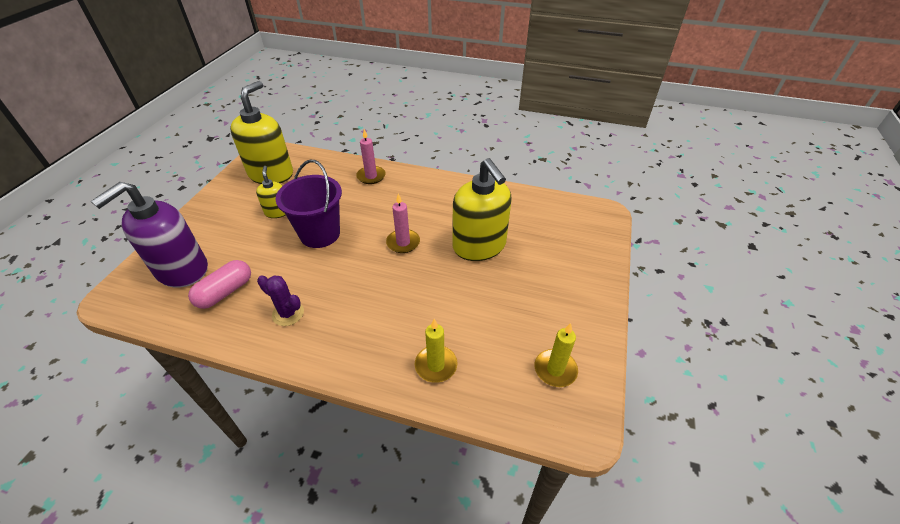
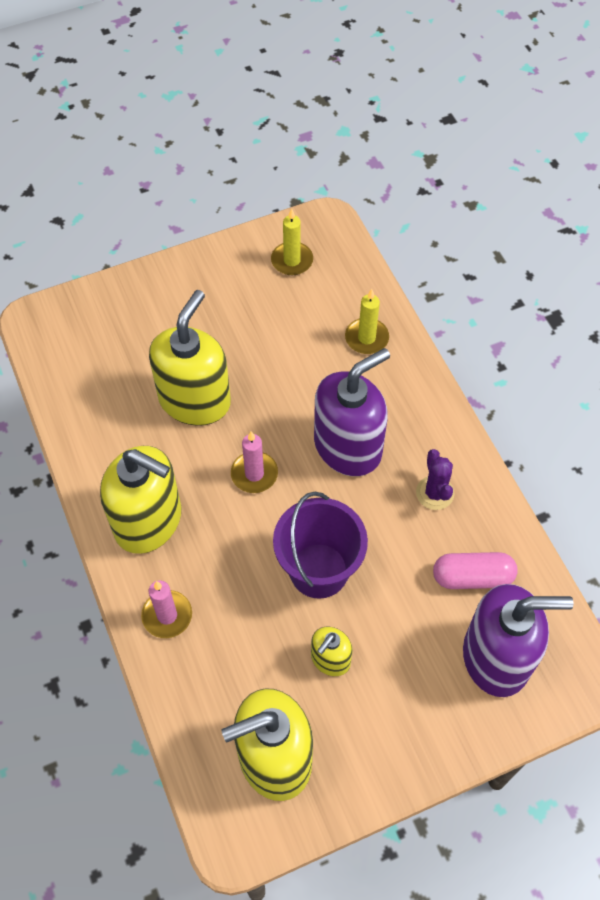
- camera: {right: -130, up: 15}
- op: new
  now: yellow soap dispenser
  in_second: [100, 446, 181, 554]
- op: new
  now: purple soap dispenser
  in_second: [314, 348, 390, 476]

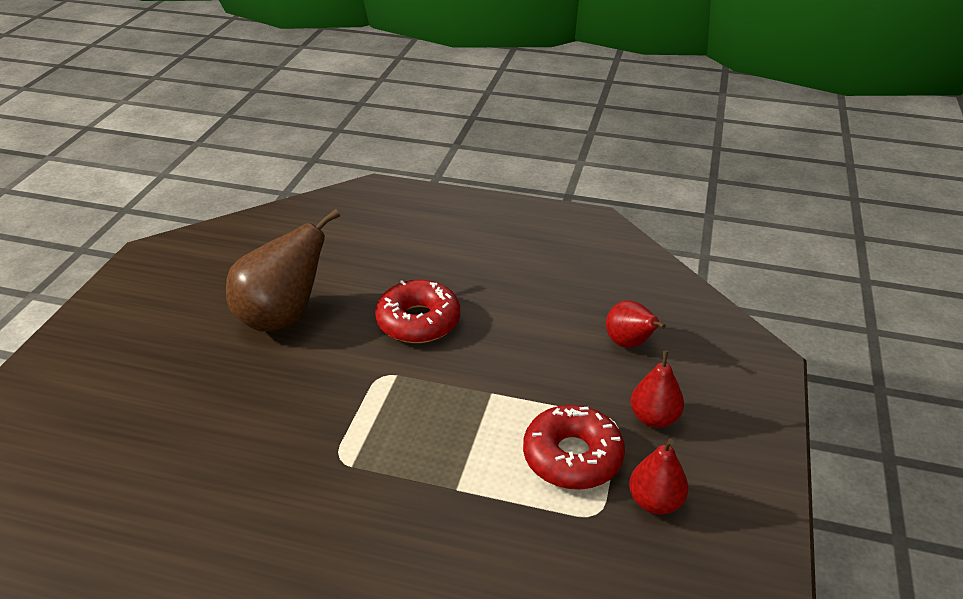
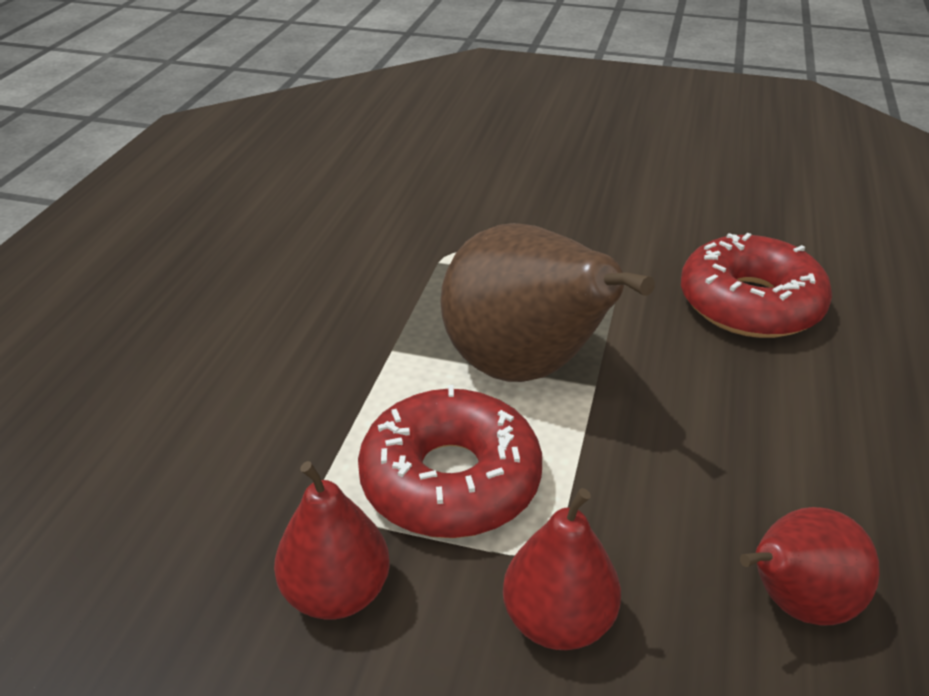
- camera: {right: 90, up: 0}
- op: shifted
  was: brown pear
  in_first: [226, 209, 340, 332]
  in_second: [440, 223, 655, 382]

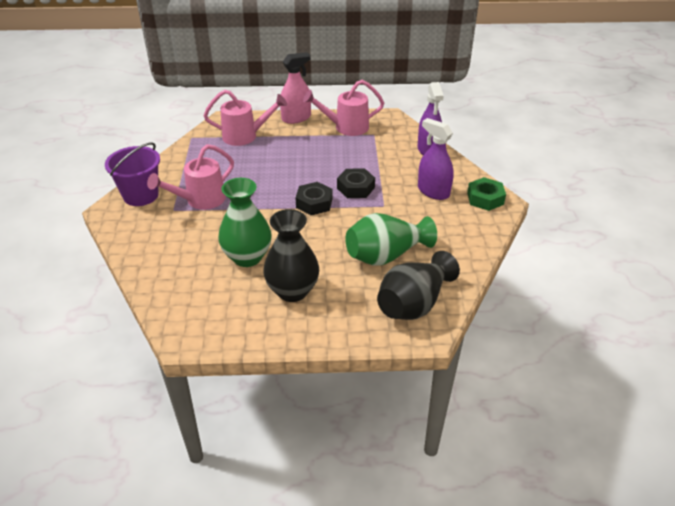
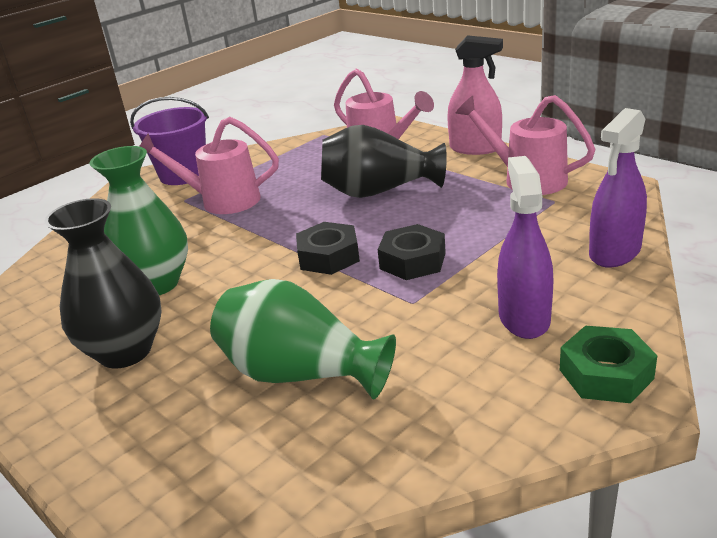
- camera: {right: 50, up: -10}
- op: shifted
  was: black vase
  in_first: [377, 251, 460, 320]
  in_second: [321, 125, 447, 198]

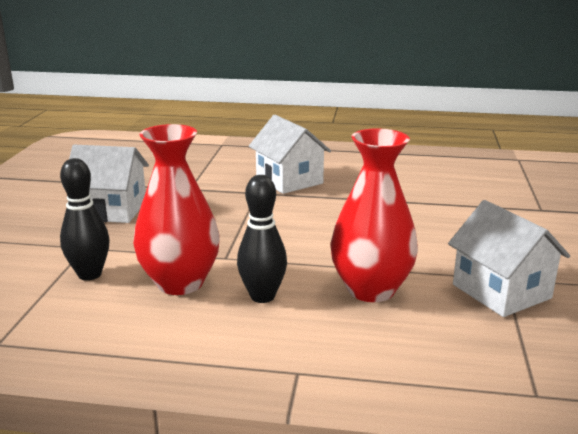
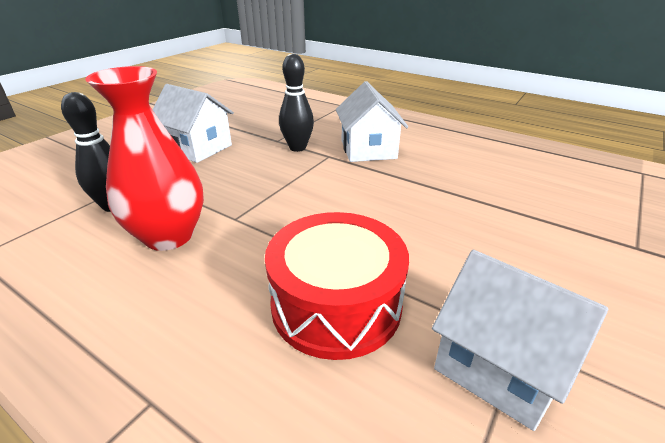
- camera: {right: 25, up: 10}
- op: shifted
  was: black bowling pin
  in_first: [237, 175, 287, 303]
  in_second: [279, 54, 314, 152]
- op: swapped
  was: red vase
  now: red drum
  in_first: [330, 128, 418, 302]
  in_second: [265, 212, 409, 360]
- op: rotated
  was: white house
  in_first: [448, 200, 570, 317]
  in_second: [432, 250, 608, 431]
  clockwise: -45

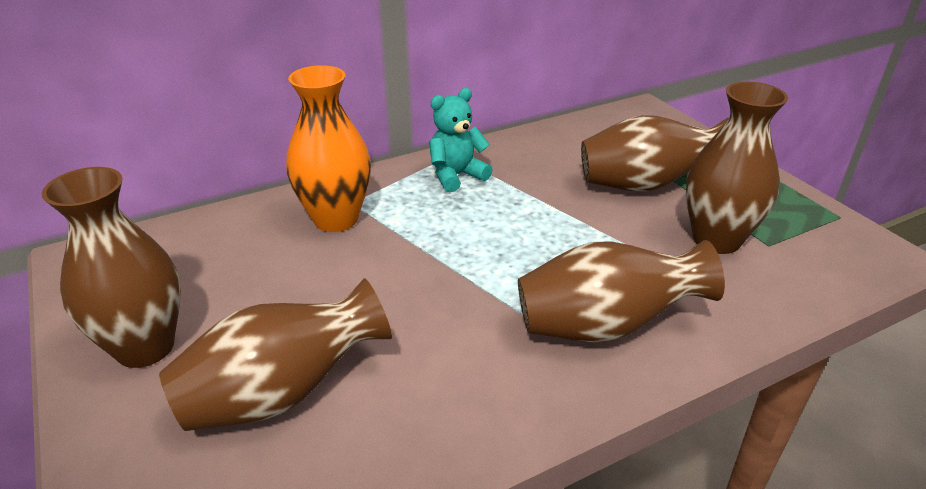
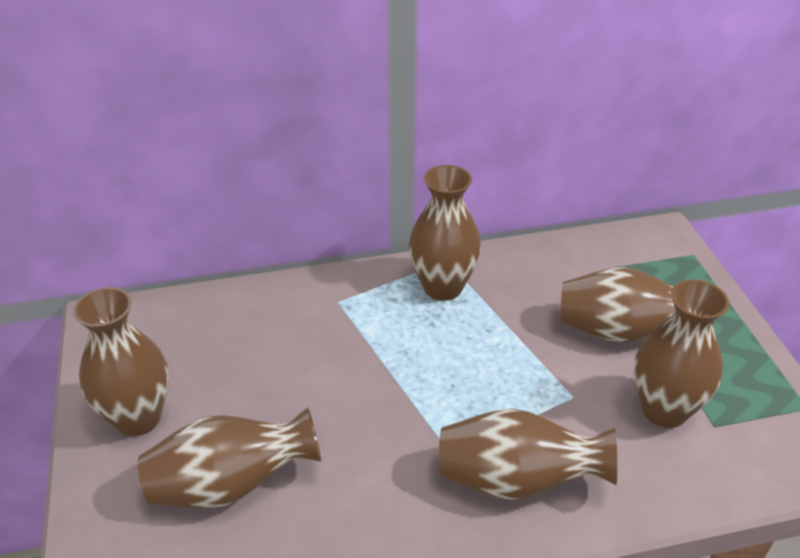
- camera: {right: 15, up: 5}
- op: gone
  was: orange vase
  in_first: [286, 65, 371, 232]
- op: swapped
  was: turquoise teddy bear
  now: brown vase
  in_first: [429, 88, 493, 192]
  in_second: [409, 165, 481, 301]

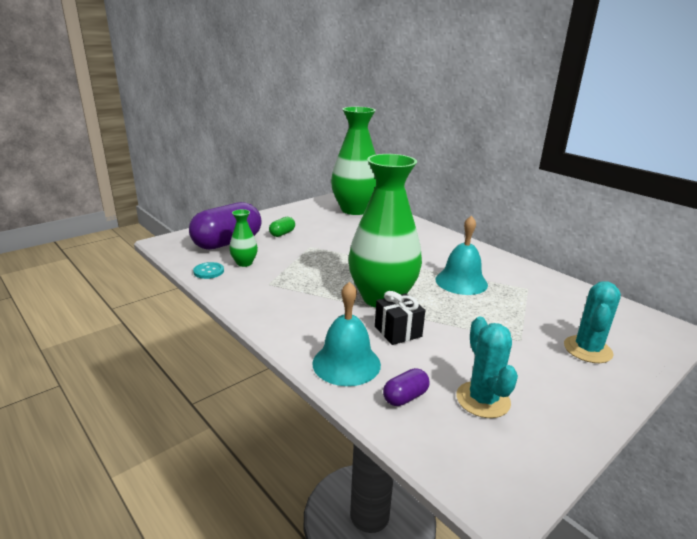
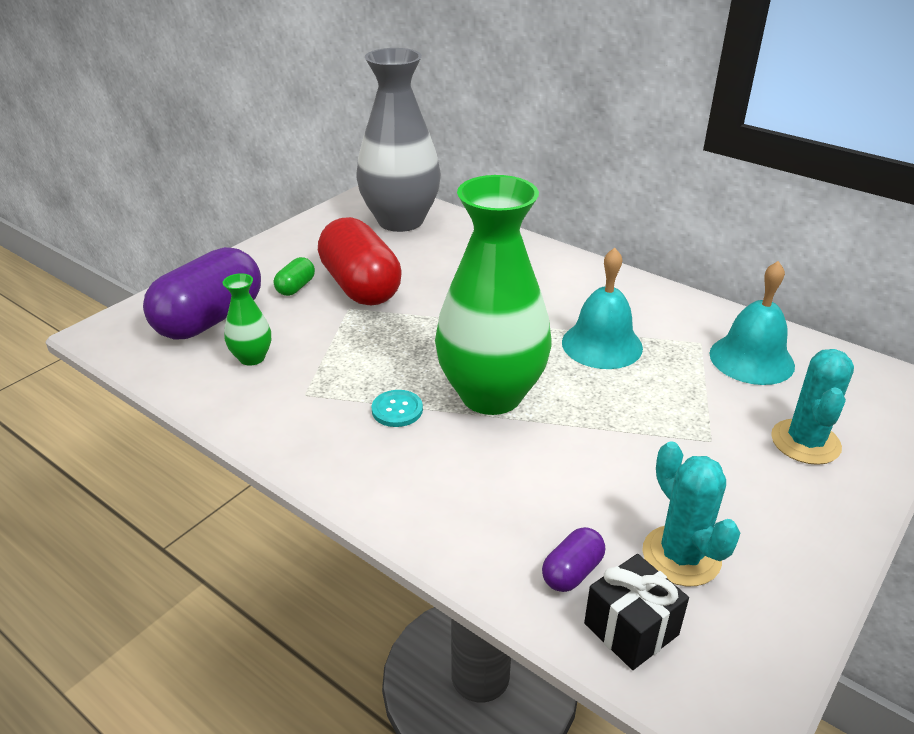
- camera: {right: -10, up: 10}
- op: new
  now: red capsule
  in_second: [318, 217, 402, 305]
- op: shifted
  was: turquoise button
  in_first: [193, 262, 224, 279]
  in_second: [372, 390, 423, 427]
- op: shifted
  was: turquoise bell
  in_first: [312, 281, 381, 386]
  in_second: [709, 261, 795, 385]
- op: shifted
  was: black gift
  in_first: [375, 291, 425, 345]
  in_second: [584, 554, 689, 670]
- op: repainted
  was: green vase
  now: grey vase
  in_first: [331, 107, 376, 215]
  in_second: [356, 48, 441, 232]

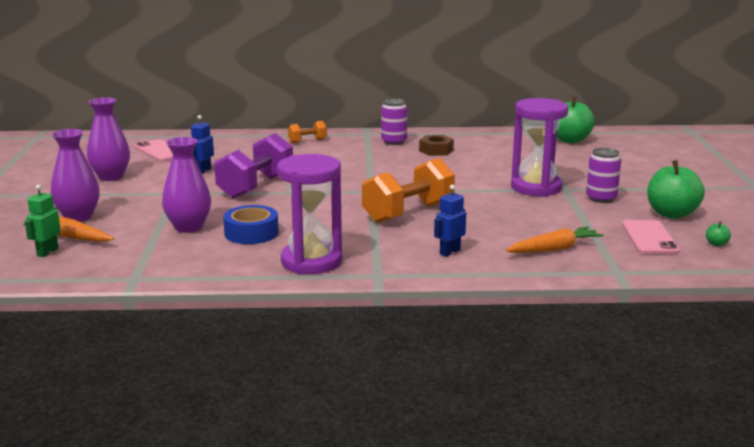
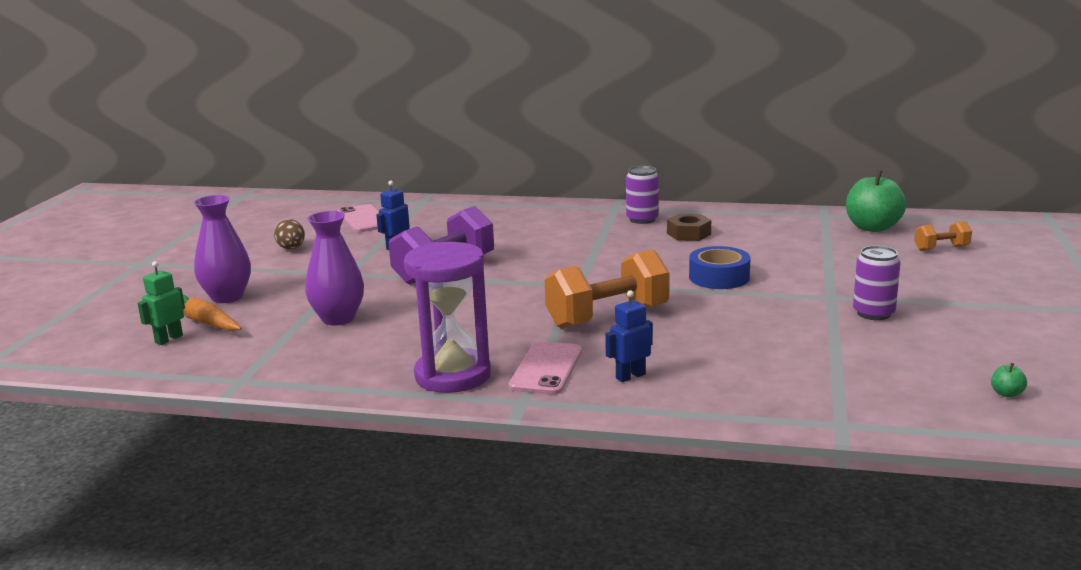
- camera: {right: 15, up: 0}
- op: gone
  was: orange carrot
  in_first: [506, 226, 604, 253]
- op: gone
  was: purple hourglass
  in_first: [511, 98, 568, 197]
- op: gone
  was: green apple
  in_first: [647, 160, 705, 219]
- op: shifted
  was: blue tape
  in_first: [223, 205, 279, 244]
  in_second: [689, 246, 751, 289]
- op: shifted
  was: orange dumbbell
  in_first: [288, 121, 327, 143]
  in_second: [914, 221, 972, 251]
- op: shifted
  was: pink phone
  in_first: [622, 220, 680, 254]
  in_second: [509, 341, 582, 395]
- op: swapped
  was: purple vase
  now: brown egg
  in_first: [87, 97, 130, 181]
  in_second: [274, 219, 305, 249]

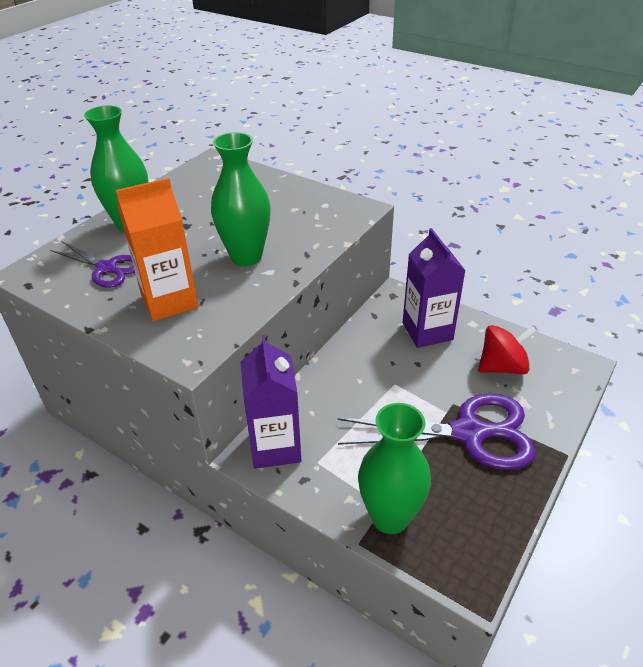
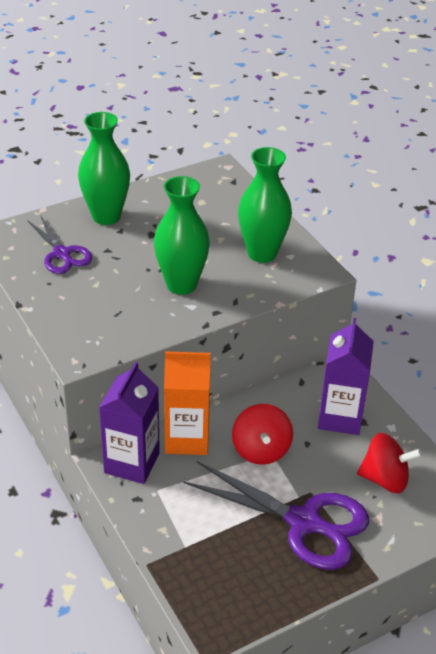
- camera: {right: 25, up: 0}
- op: new
  now: red spinning top
  in_second: [232, 404, 293, 465]
- op: shifted
  was: orange carton
  in_first: [116, 178, 199, 321]
  in_second: [164, 351, 211, 455]
- op: shifted
  was: green vase
  in_first: [358, 403, 431, 534]
  in_second: [238, 147, 292, 263]

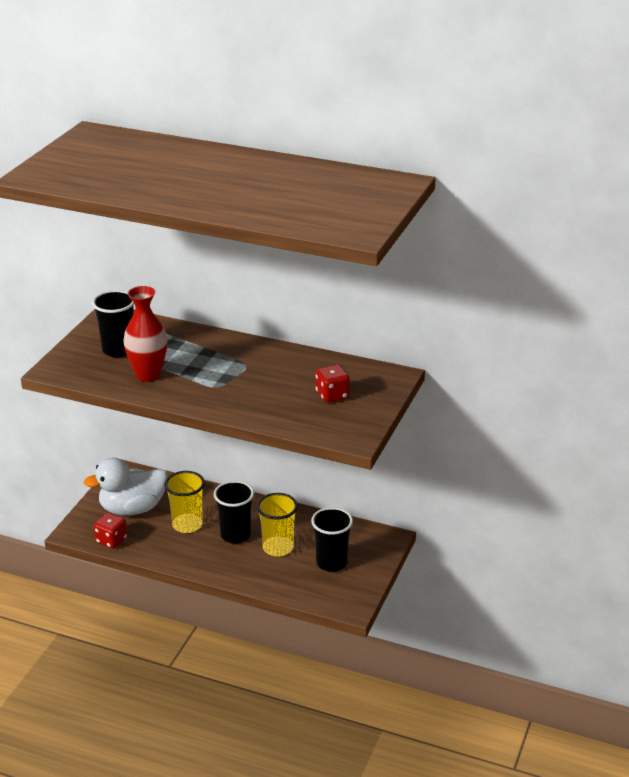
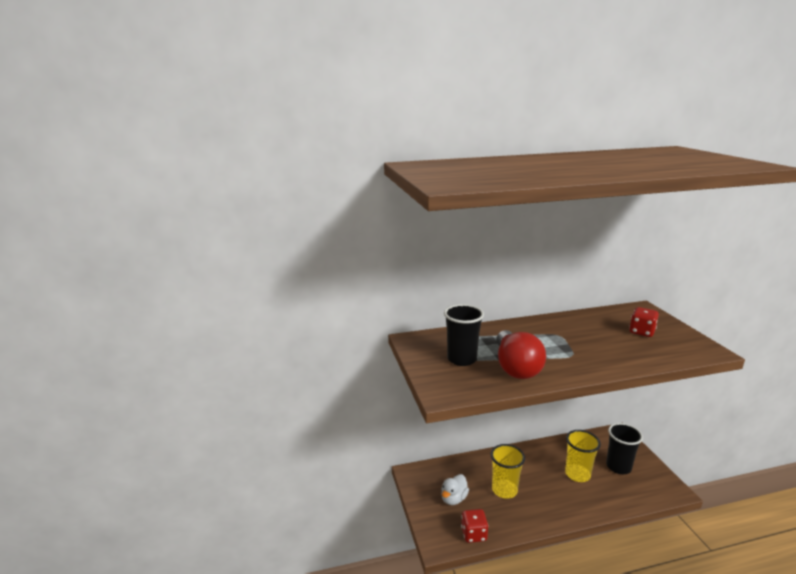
- camera: {right: -35, up: -10}
- op: gone
  was: black cup
  in_first: [214, 481, 254, 544]
- op: swapped
  was: red vase
  now: red light bulb
  in_first: [123, 286, 167, 382]
  in_second: [496, 330, 546, 379]
- op: scaled
  was: white duck
  in_first: [84, 458, 168, 515]
  in_second: [441, 474, 469, 505]
  ratio: 0.55

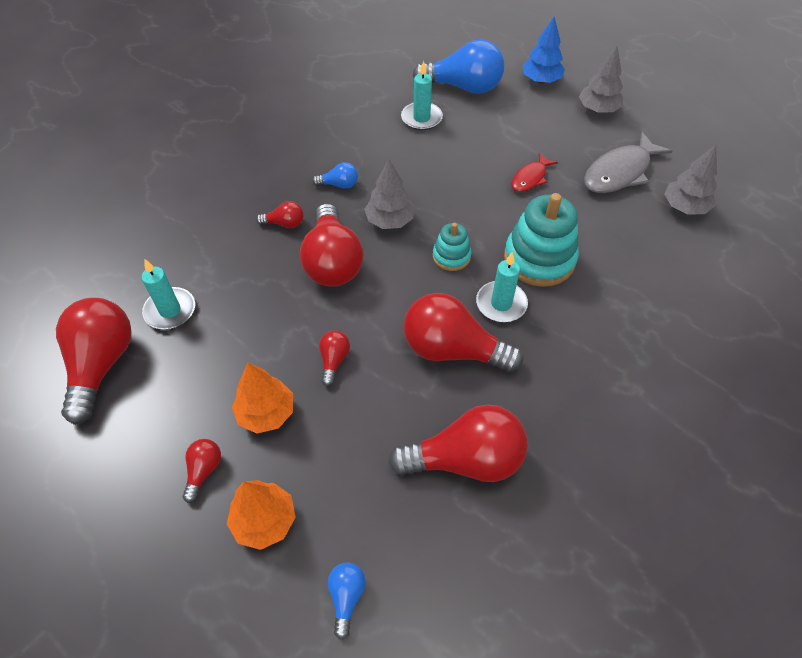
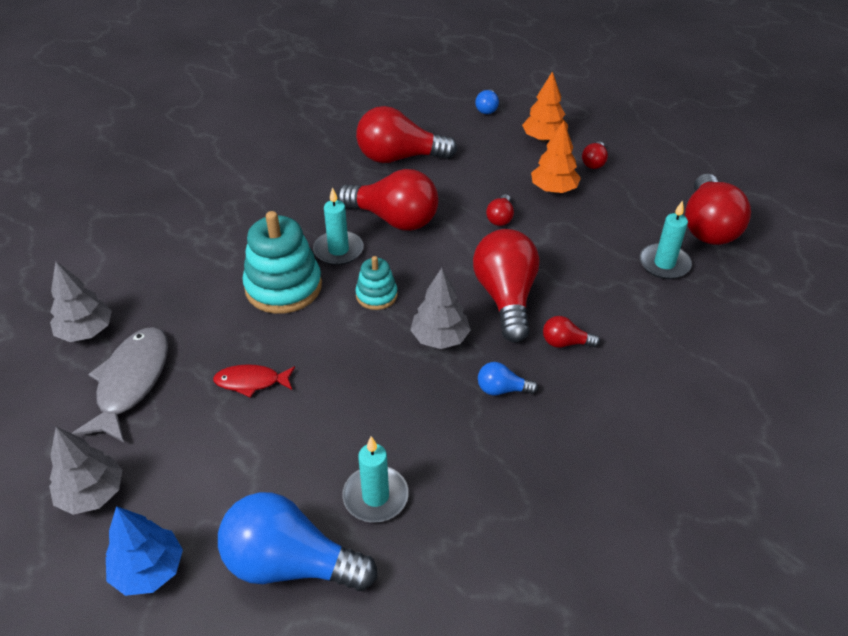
- camera: {right: -175, up: -10}
- op: rotated
  was: red fish
  in_first: [511, 153, 558, 192]
  in_second: [213, 364, 295, 398]
  clockwise: -135
- op: rotated
  was: grey fish
  in_first: [584, 132, 672, 193]
  in_second: [72, 327, 168, 443]
  clockwise: -45

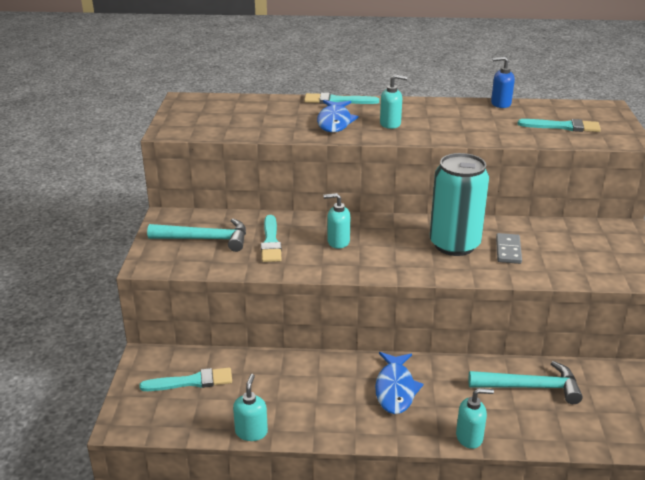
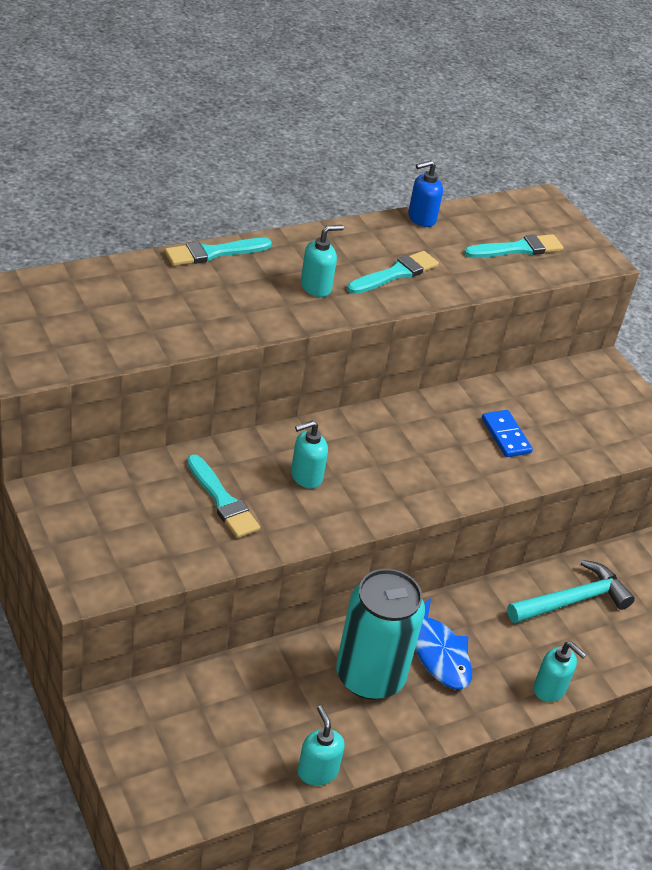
- camera: {right: -35, up: 10}
- op: gone
  was: turquoise hammer
  in_first: [147, 219, 246, 252]
- op: gone
  was: blue fish
  in_first: [317, 100, 359, 132]
- op: shifted
  was: turquoise brush
  in_first: [139, 368, 232, 391]
  in_second: [347, 251, 439, 294]
- op: shifted
  was: turquoise can
  in_first: [430, 153, 489, 256]
  in_second: [336, 569, 425, 700]
- op: repainted
  was: grey domino
  now: blue domino
  in_first: [496, 233, 522, 264]
  in_second: [482, 410, 533, 457]
- op: rotated
  was: turquoise soap dispenser
  in_first: [456, 388, 494, 449]
  in_second: [534, 642, 587, 702]
  clockwise: 75

